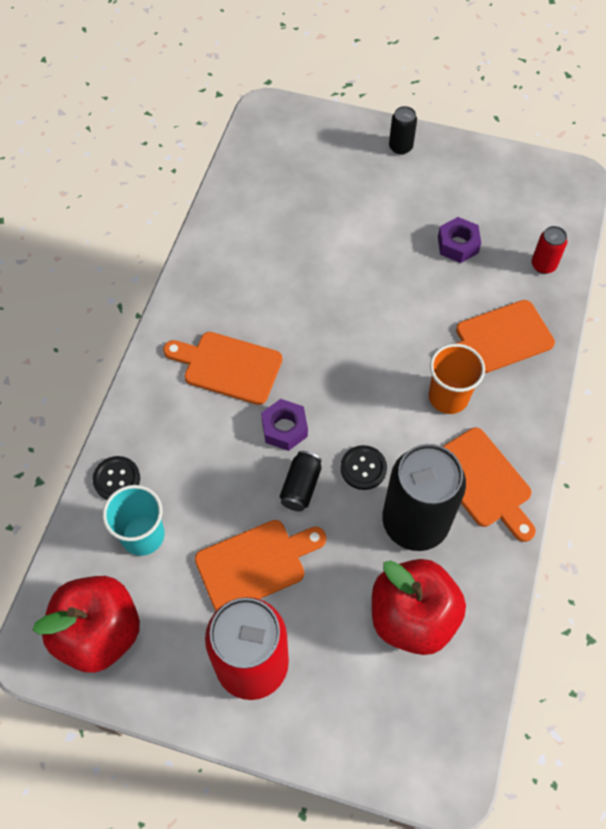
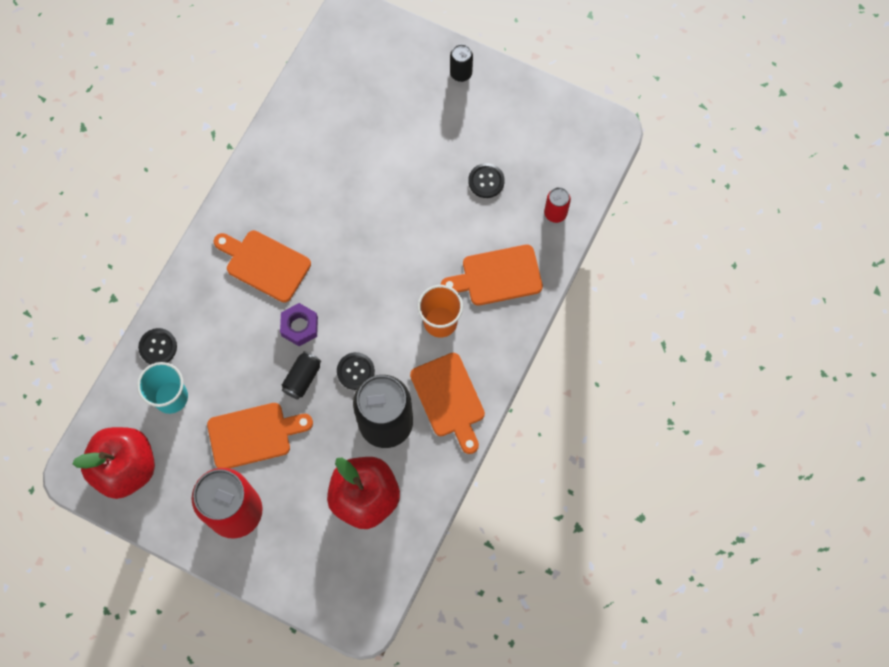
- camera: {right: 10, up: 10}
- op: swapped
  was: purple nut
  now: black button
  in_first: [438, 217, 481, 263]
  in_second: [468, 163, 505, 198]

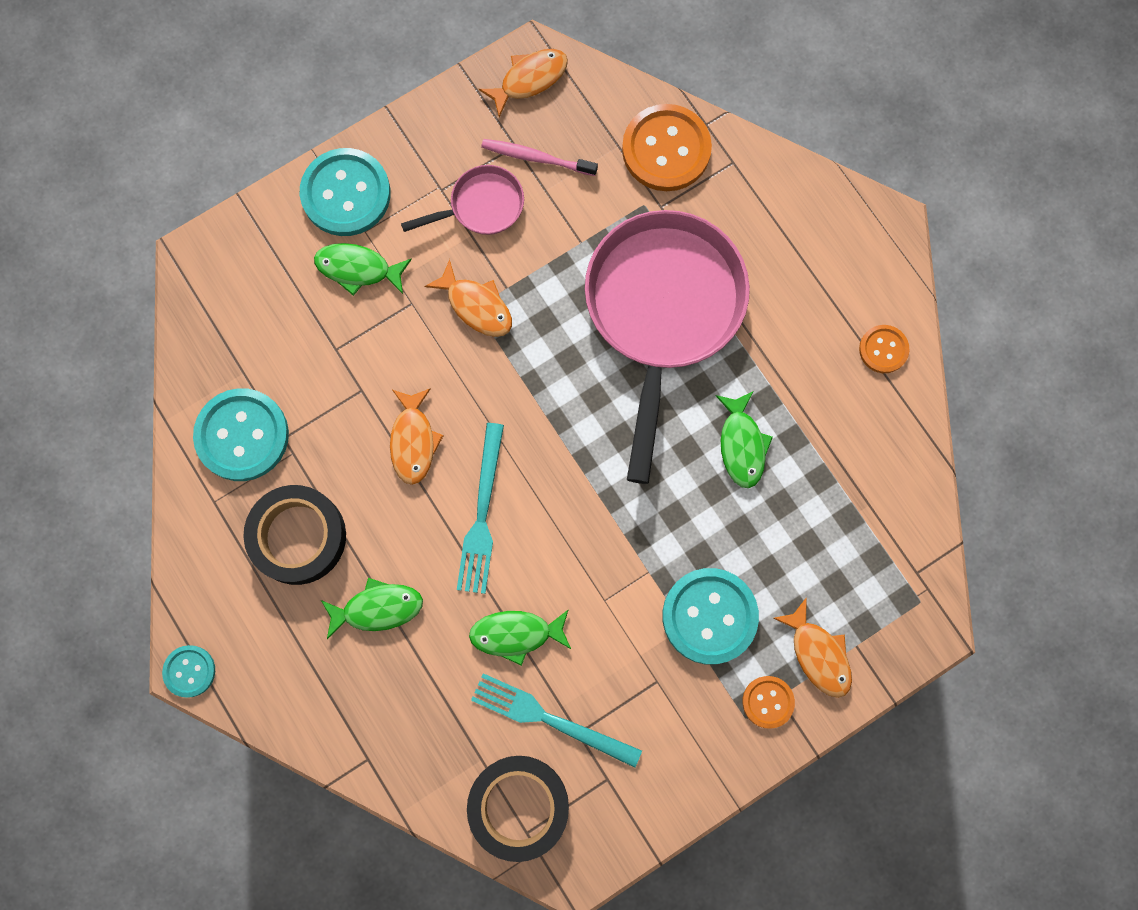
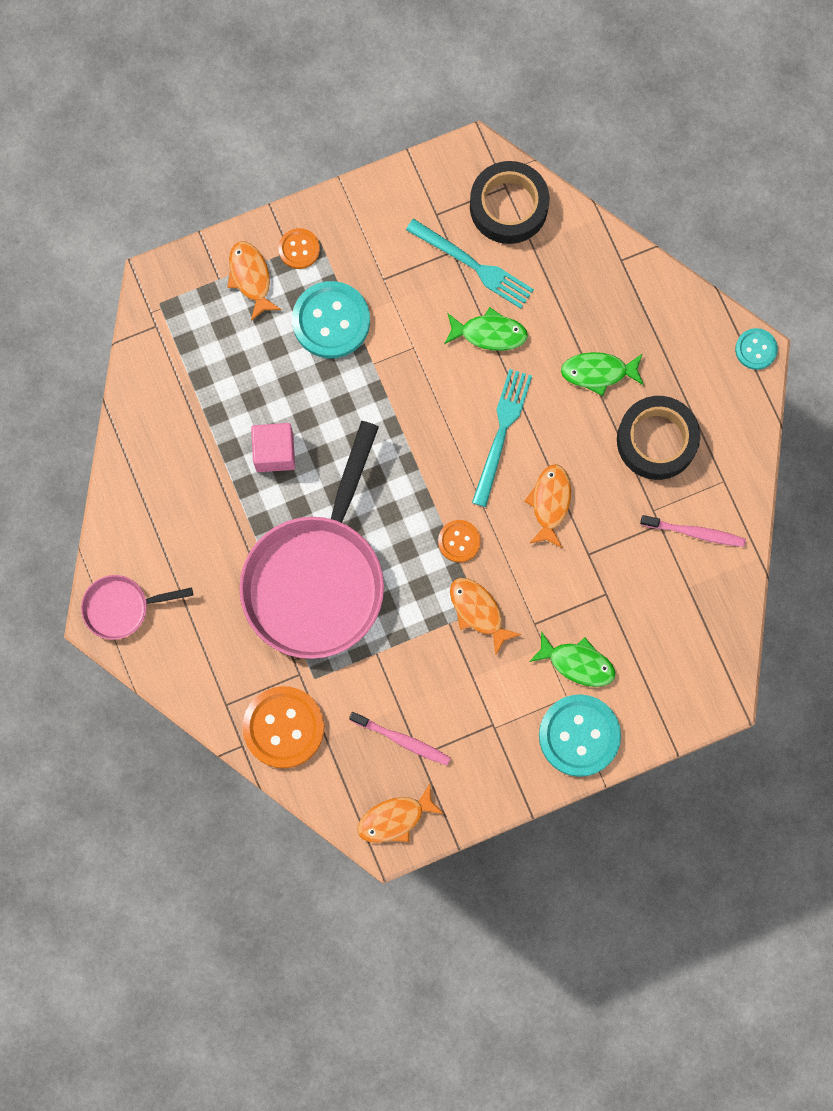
- camera: {right: -170, up: 0}
- op: shifted
  was: pink pan
  in_first: [401, 165, 524, 235]
  in_second: [81, 575, 193, 640]
- op: shifted
  was: orange button
  in_first: [859, 325, 910, 373]
  in_second: [438, 520, 481, 563]
- op: swapped
  was: turquoise button
  now: pink toothbrush
  in_first: [193, 388, 289, 481]
  in_second: [640, 515, 746, 547]
- op: swapped
  was: green fish
  now: pink cube
  in_first: [715, 391, 773, 488]
  in_second: [251, 423, 295, 472]

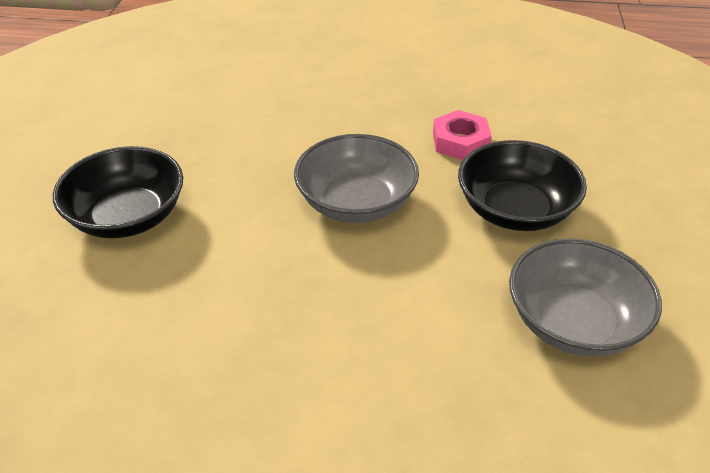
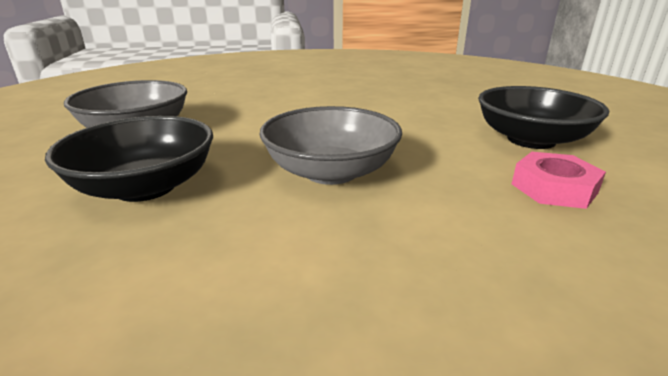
- camera: {right: 165, up: -15}
- op: shifted
  was: pink nut
  in_first: [433, 110, 492, 160]
  in_second: [512, 152, 606, 209]

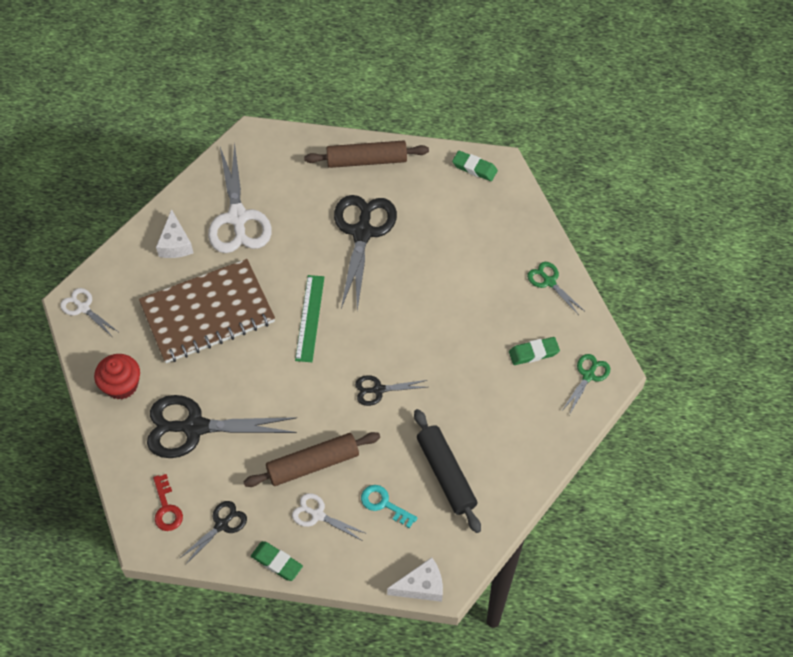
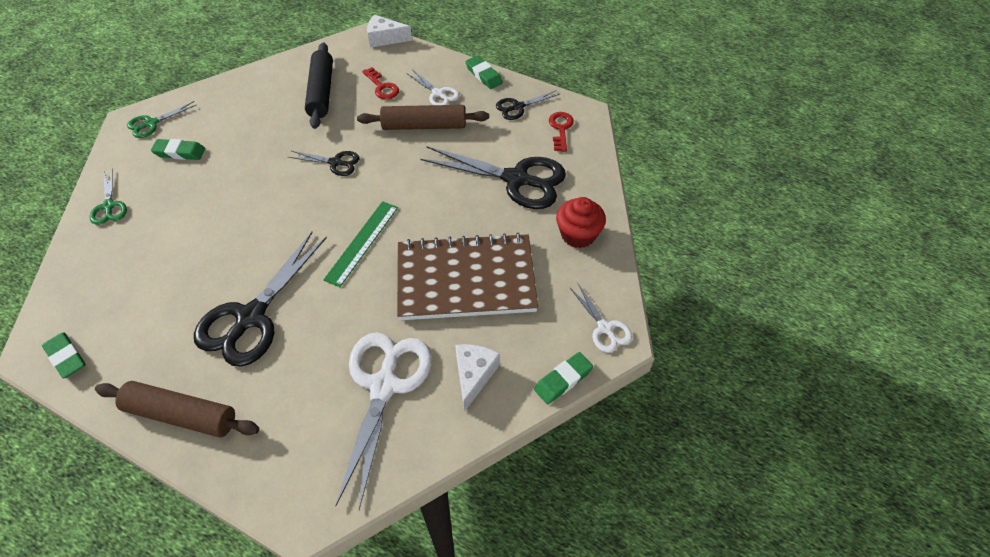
- camera: {right: -160, up: -5}
- op: new
  now: green eraser
  in_second: [534, 352, 593, 404]
- op: repainted
  was: turquoise key
  now: red key
  in_first: [361, 485, 418, 528]
  in_second: [362, 67, 399, 100]

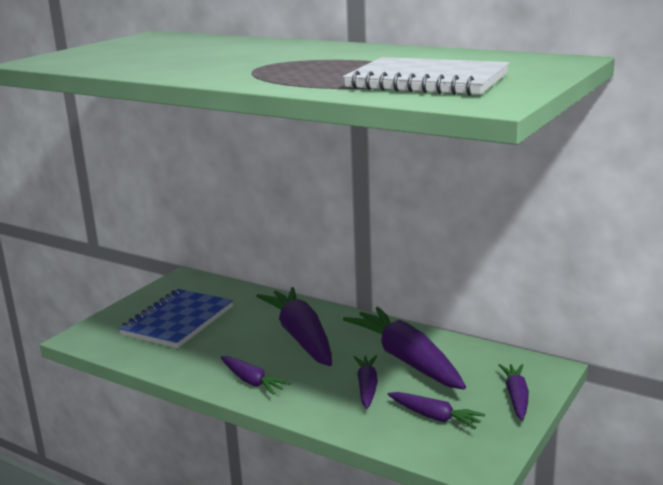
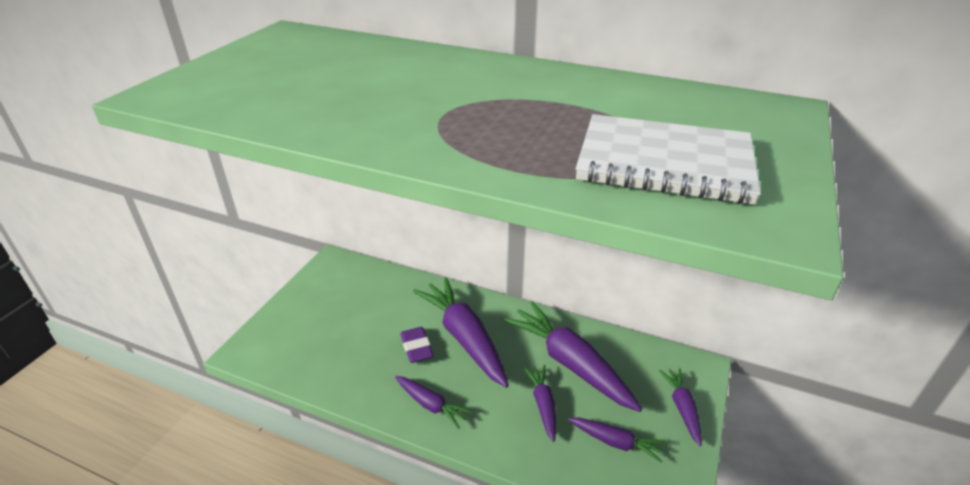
- camera: {right: -10, up: 15}
- op: gone
  was: blue notebook
  in_first: [119, 289, 233, 348]
- op: new
  now: purple eraser
  in_second: [400, 327, 434, 363]

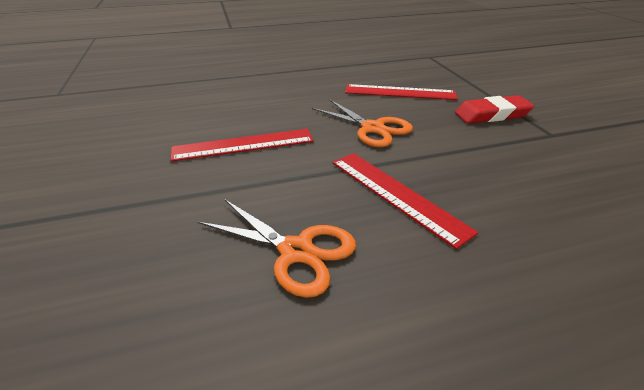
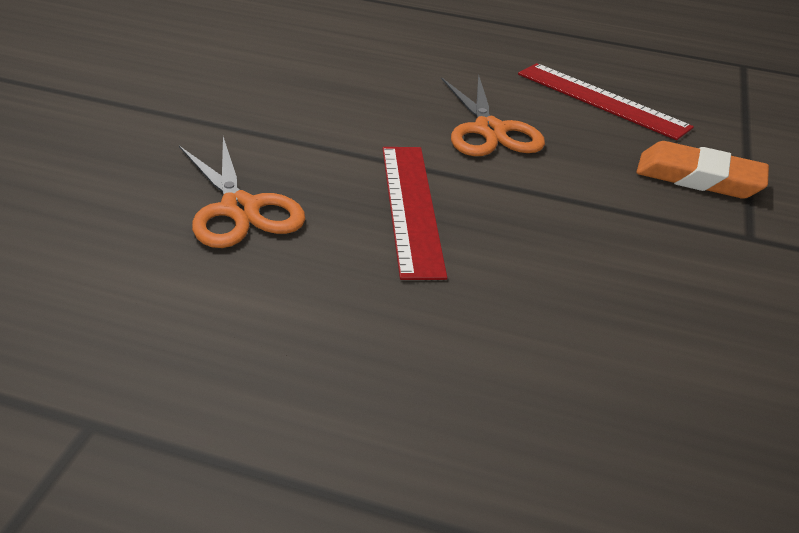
- camera: {right: 30, up: 0}
- op: gone
  was: red ruler
  in_first: [171, 129, 314, 161]
- op: repainted
  was: red eraser
  now: orange eraser
  in_first: [455, 95, 535, 124]
  in_second: [636, 141, 769, 199]

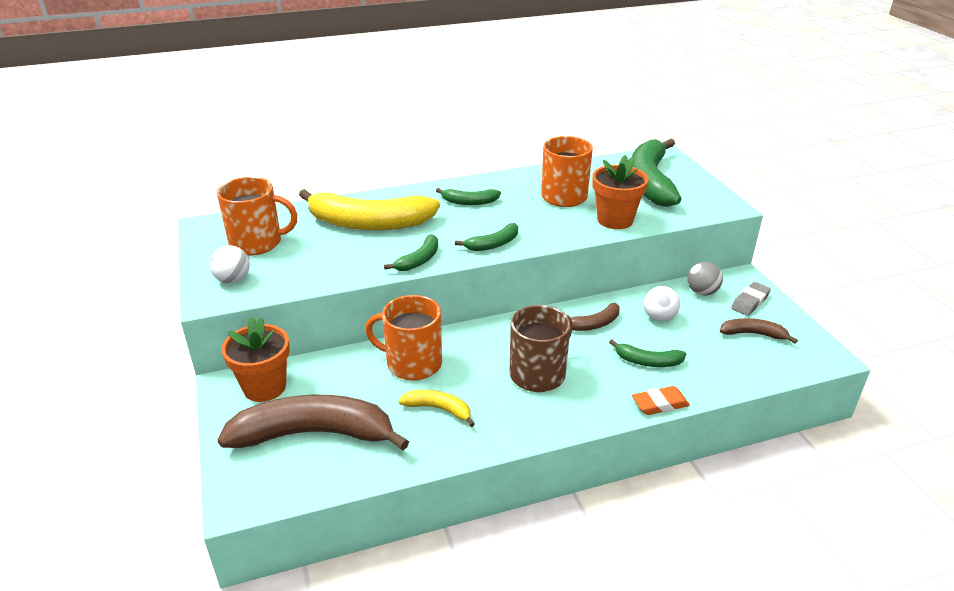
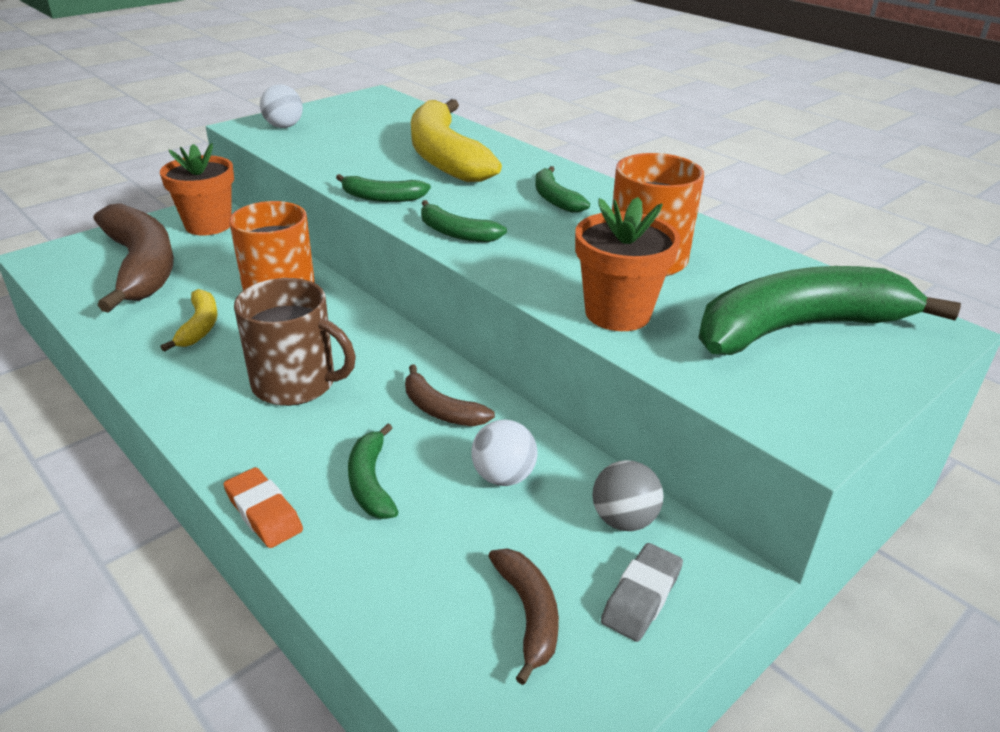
- camera: {right: 65, up: 0}
- op: gone
  was: orange mug
  in_first: [217, 177, 297, 255]
- op: rotated
  was: grey eraser
  in_first: [731, 282, 771, 316]
  in_second: [601, 543, 683, 642]
  clockwise: -75

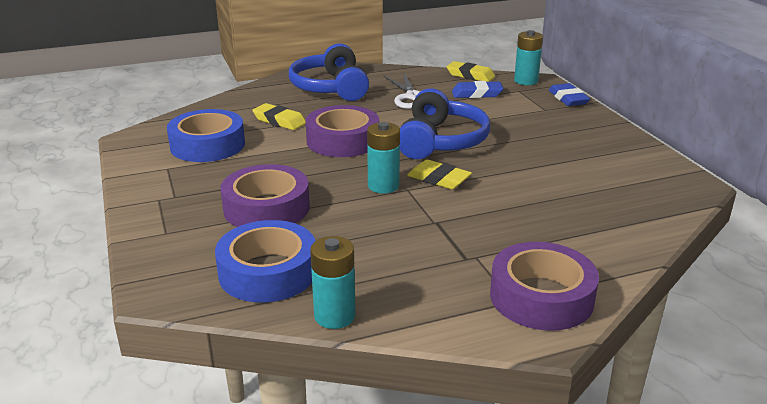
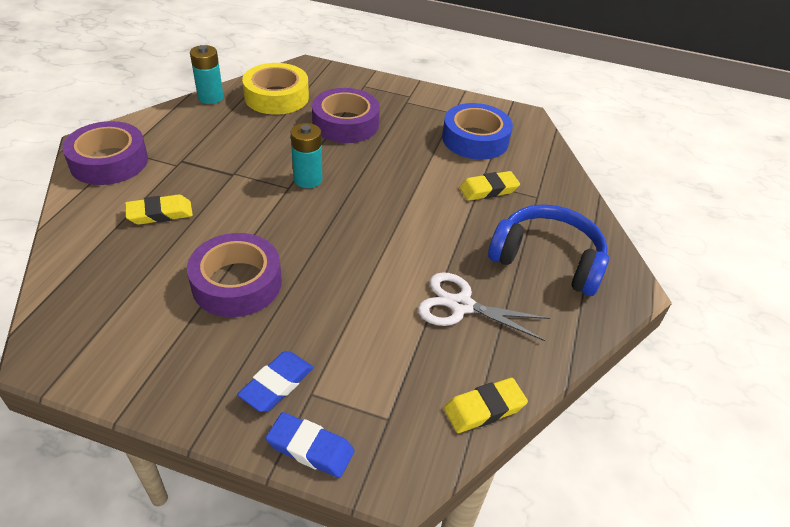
- camera: {right: 125, up: 15}
- op: gone
  was: blue headphones
  in_first: [400, 88, 490, 159]
- op: gone
  was: turquoise battery
  in_first: [514, 30, 543, 85]
- op: shifted
  was: purple tape
  in_first: [305, 105, 379, 157]
  in_second: [187, 233, 282, 317]
- op: shifted
  was: yellow eraser
  in_first: [407, 159, 472, 189]
  in_second: [125, 194, 193, 225]
- op: shifted
  was: blue eraser
  in_first: [452, 81, 503, 98]
  in_second: [237, 351, 313, 412]
- op: repainted
  was: blue tape
  now: yellow tape
  in_first: [215, 220, 315, 302]
  in_second: [242, 63, 309, 115]

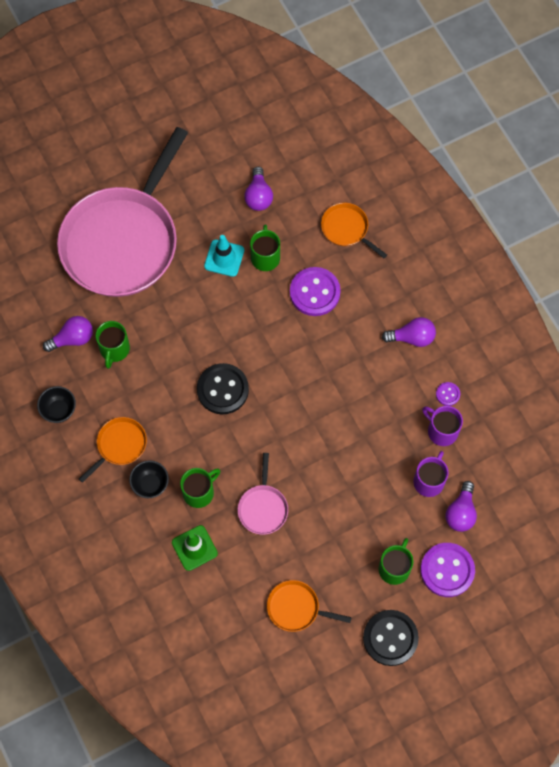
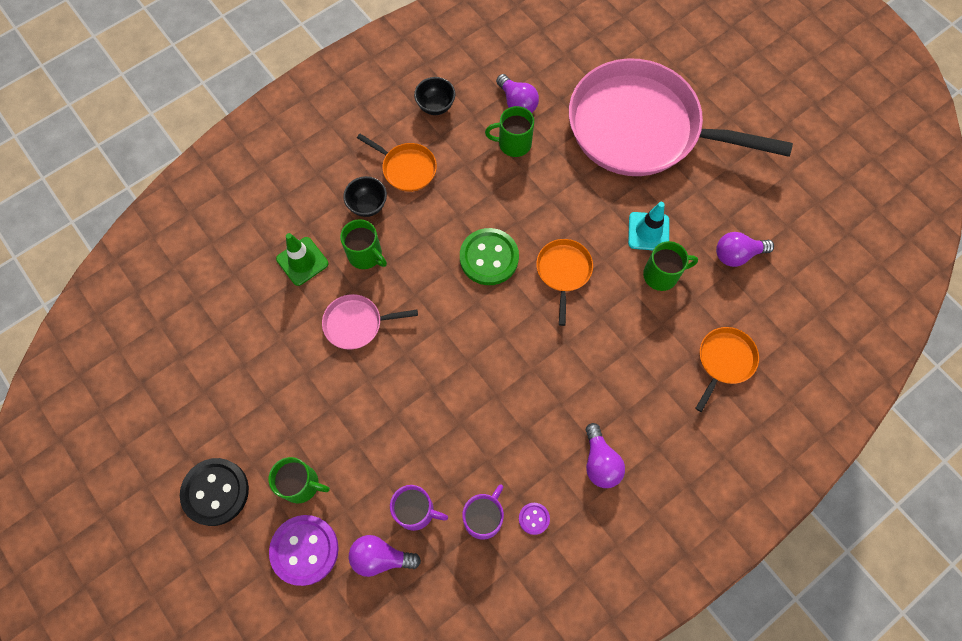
- camera: {right: 80, up: 0}
- op: gone
  was: purple button
  in_first: [290, 267, 341, 316]
- op: shifted
  was: orange pan
  in_first: [267, 580, 352, 632]
  in_second: [536, 239, 593, 326]
- op: repainted
  was: black button
  now: green button
  in_first: [197, 363, 249, 414]
  in_second: [460, 228, 519, 285]

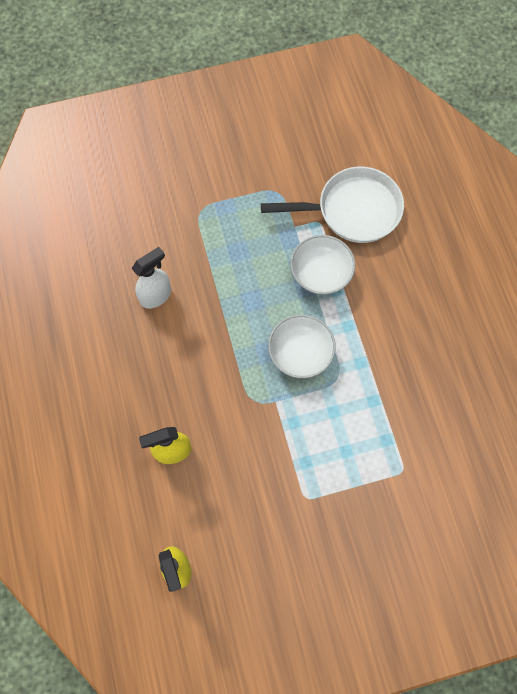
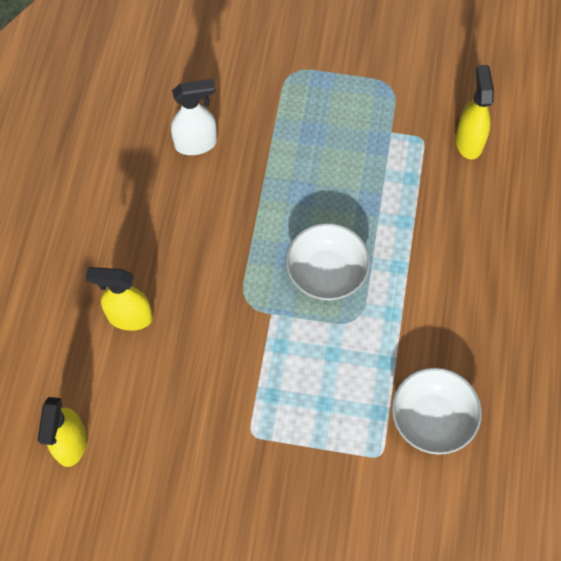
- camera: {right: 25, up: -5}
- op: shifted
  was: white bowl
  in_first: [290, 235, 355, 294]
  in_second: [392, 367, 482, 455]
- op: swapped
  was: white pan
  now: yellow spray bottle
  in_first: [261, 167, 404, 243]
  in_second: [456, 65, 494, 160]

